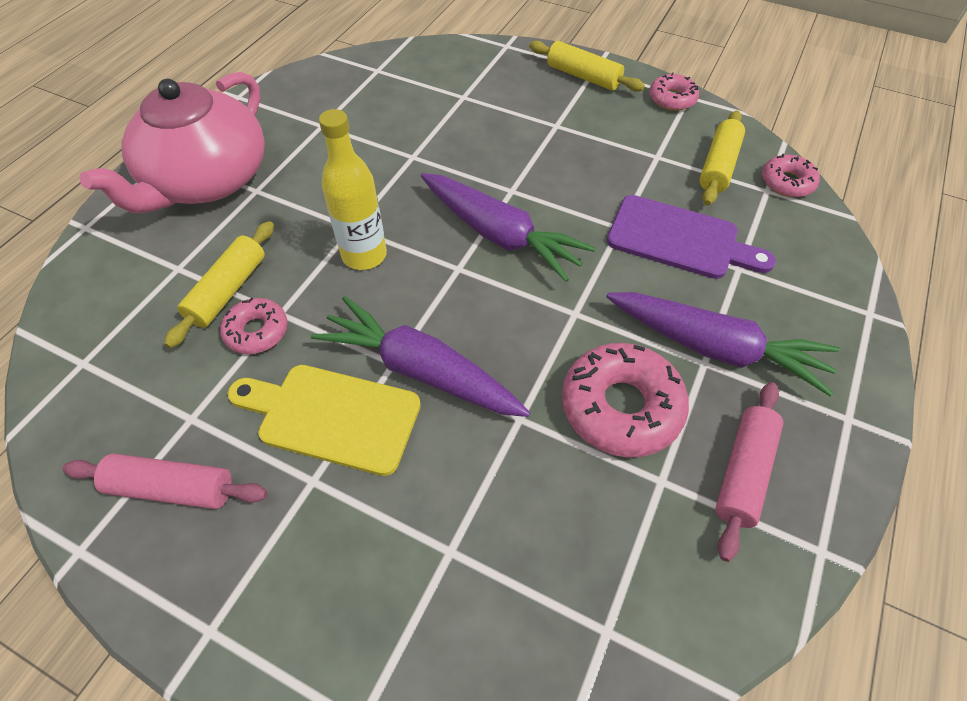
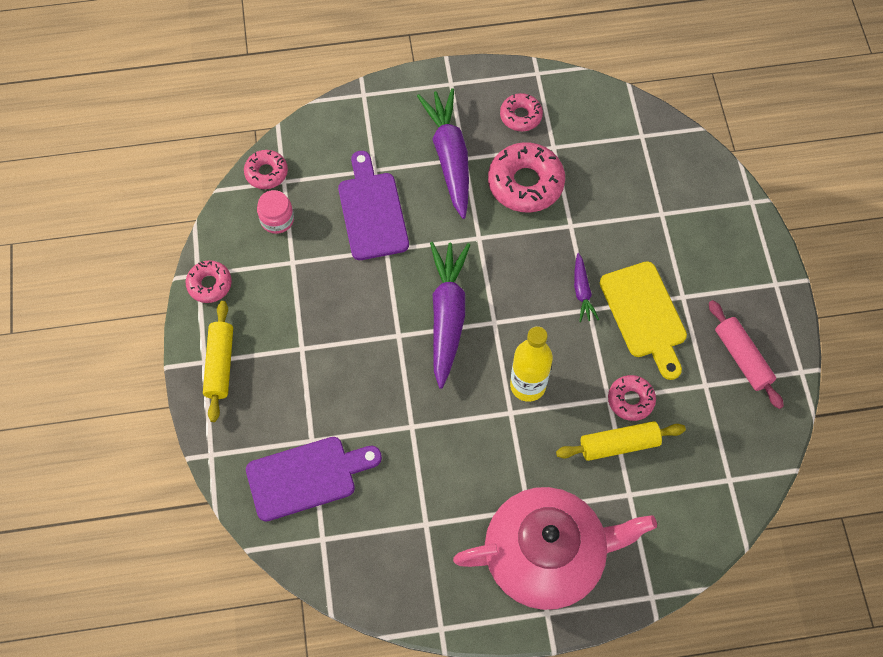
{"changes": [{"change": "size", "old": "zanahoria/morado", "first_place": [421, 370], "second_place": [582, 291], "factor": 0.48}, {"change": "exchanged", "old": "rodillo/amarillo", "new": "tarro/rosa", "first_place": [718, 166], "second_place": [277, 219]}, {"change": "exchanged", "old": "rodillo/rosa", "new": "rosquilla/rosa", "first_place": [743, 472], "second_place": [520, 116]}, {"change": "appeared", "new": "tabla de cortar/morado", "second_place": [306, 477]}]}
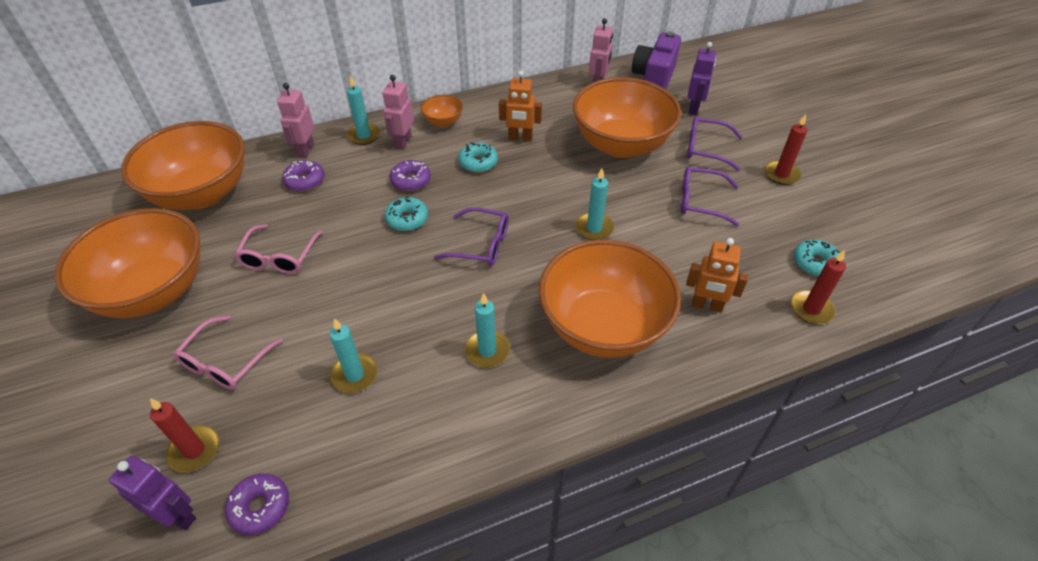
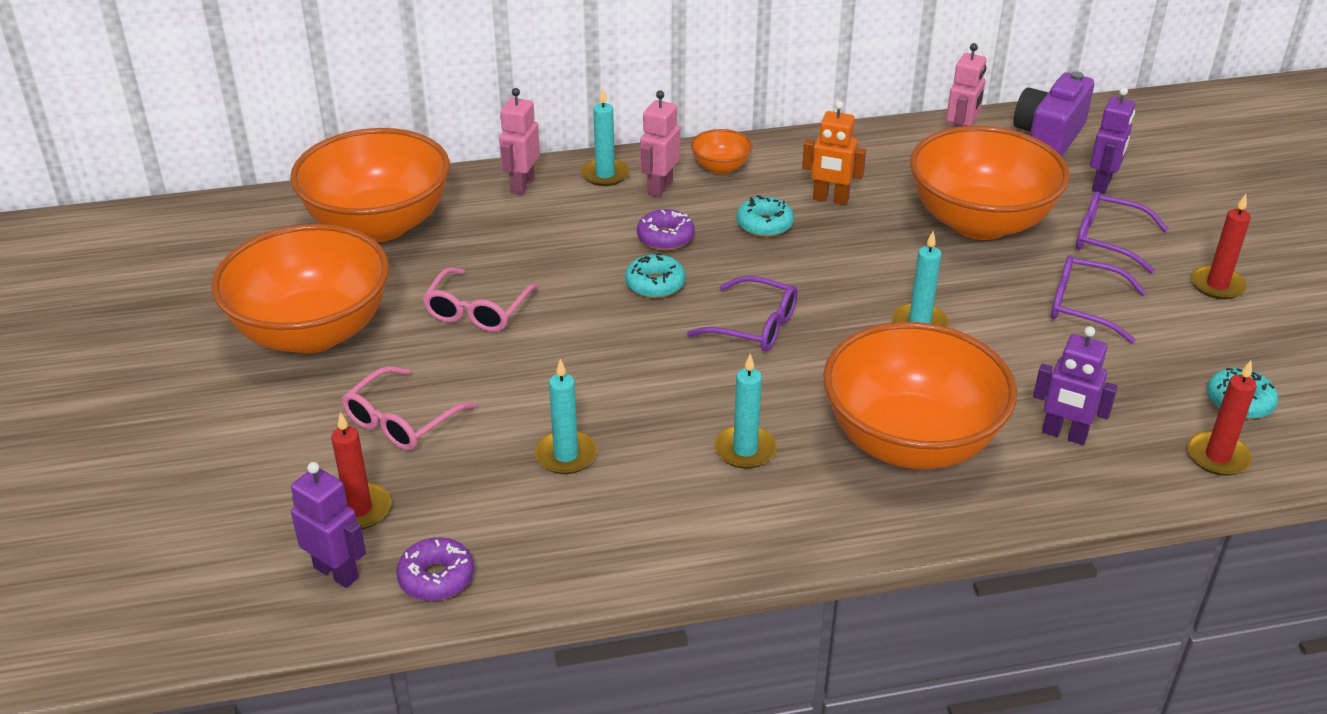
{"changes": [{"change": "missing", "old": "rosquilla/morado", "first_place": [305, 181]}, {"change": "colour", "old": "robot/naranja", "new": "robot/morado", "first_place": [707, 306], "second_place": [1064, 435]}]}
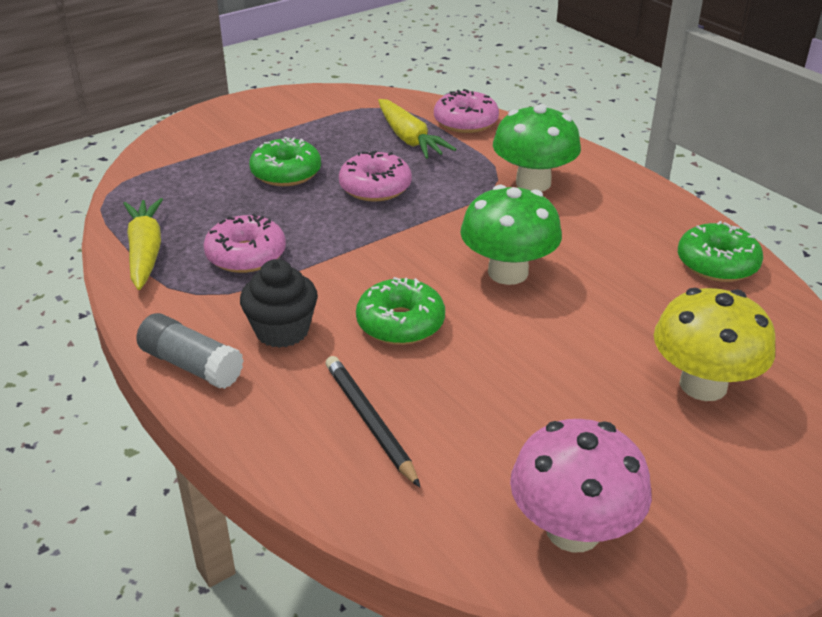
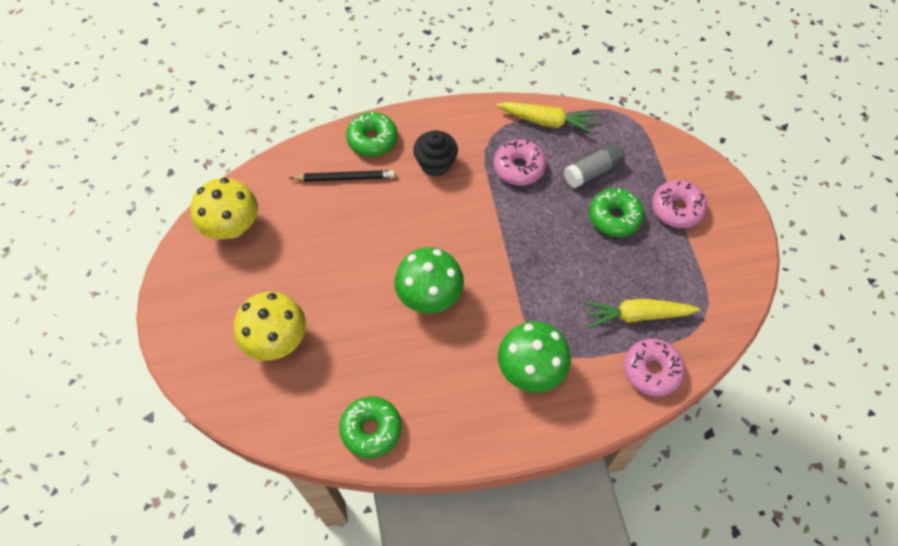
{"changes": [{"change": "relocated", "old": "barra de pegamento/gris", "first_place": [191, 365], "second_place": [592, 171]}, {"change": "relocated", "old": "rosquilla/rosa", "first_place": [375, 187], "second_place": [677, 209]}, {"change": "relocated", "old": "rosquilla/verde", "first_place": [400, 323], "second_place": [372, 139]}, {"change": "colour", "old": "seta/rosa", "new": "seta/amarillo", "first_place": [573, 530], "second_place": [232, 227]}]}
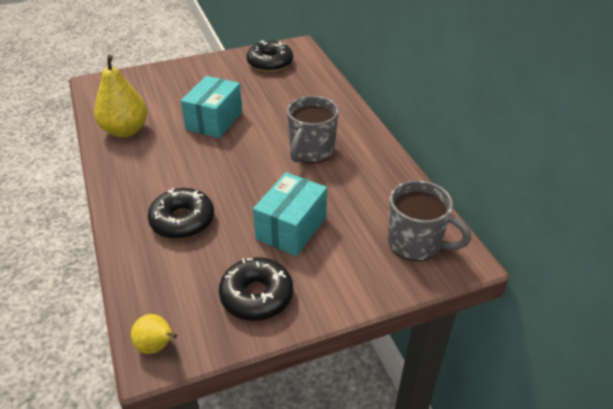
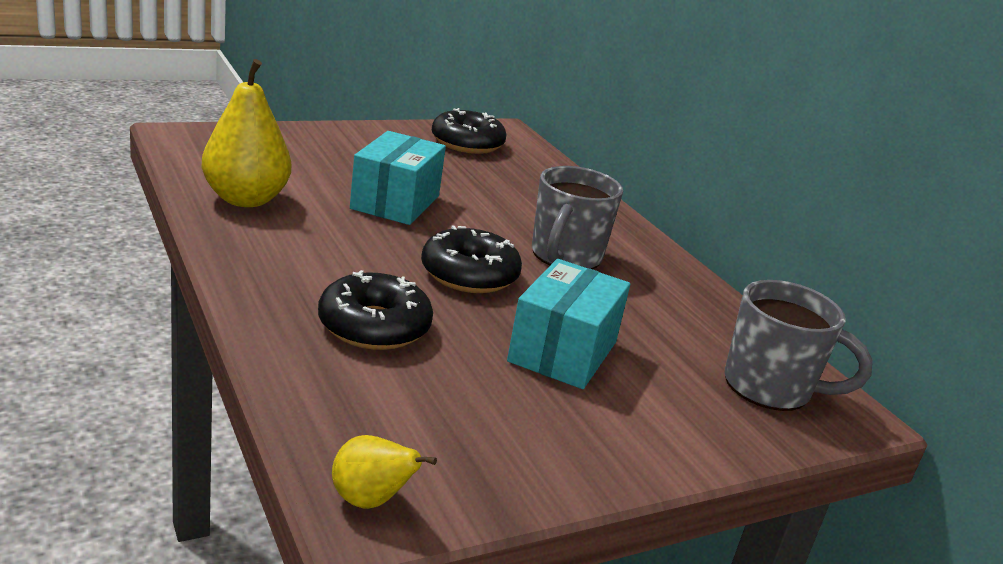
{"changes": [{"change": "relocated", "old": "rosquilla/negro", "first_place": [256, 296], "second_place": [469, 274]}]}
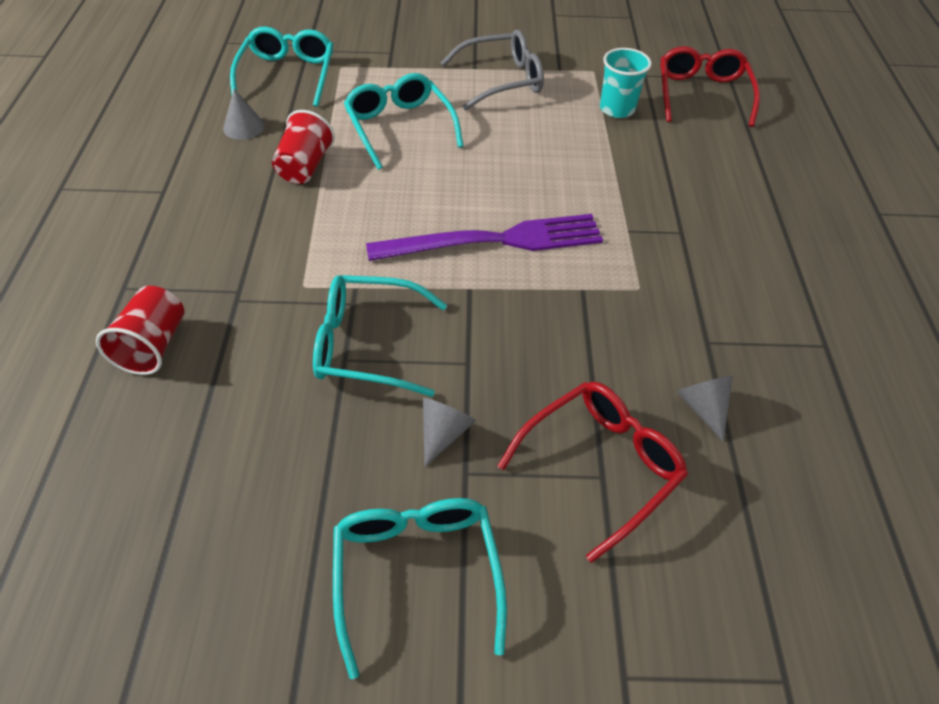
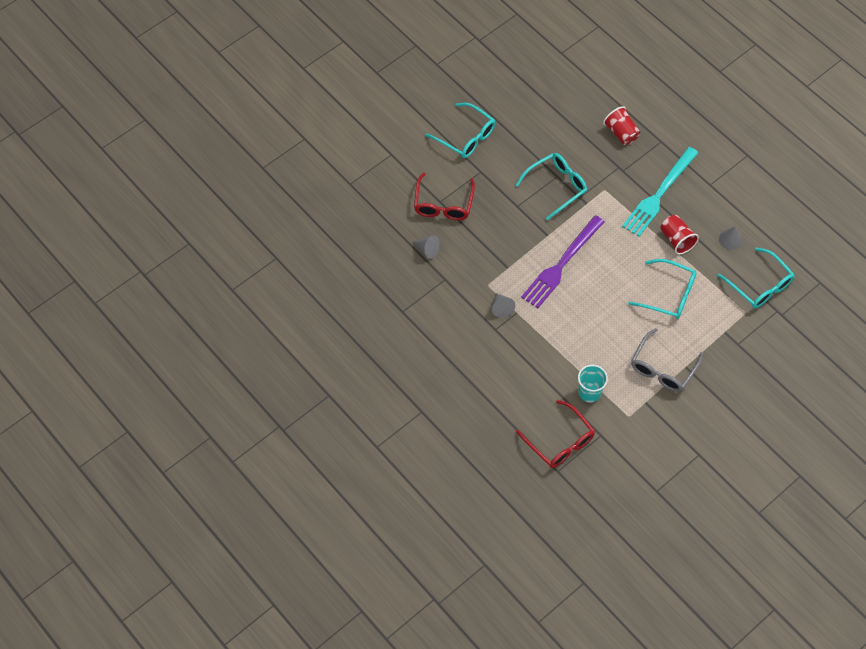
{"changes": [{"change": "relocated", "old": "cono/gris", "first_place": [443, 433], "second_place": [501, 308]}, {"change": "appeared", "new": "tenedor/turquesa", "second_place": [659, 194]}]}
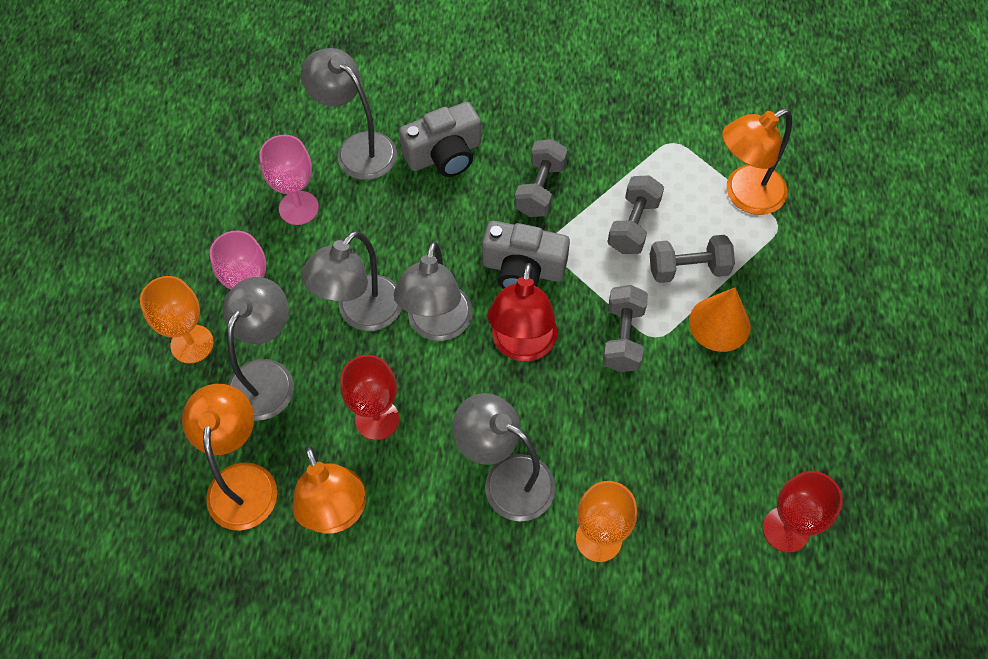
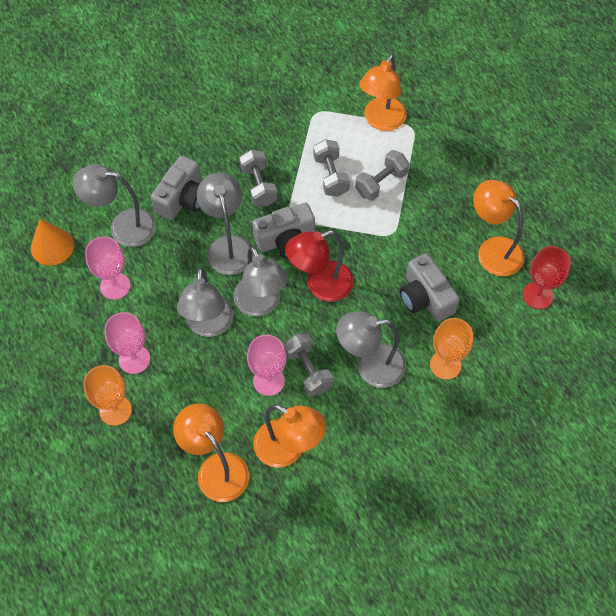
{"changes": [{"change": "relocated", "old": "lámpara/gris", "first_place": [267, 376], "second_place": [228, 246]}, {"change": "colour", "old": "copa/rojo", "new": "copa/rosa", "first_place": [377, 419], "second_place": [269, 381]}, {"change": "spun", "old": "lámpara/rojo", "first_place": [522, 346], "second_place": [320, 285], "degrees": 90}, {"change": "relocated", "old": "mancuerna/gris", "first_place": [623, 338], "second_place": [308, 370]}, {"change": "relocated", "old": "cono/naranja", "first_place": [719, 324], "second_place": [52, 246]}, {"change": "appeared", "new": "cámara/gris", "second_place": [425, 297]}, {"change": "appeared", "new": "lámpara/naranja", "second_place": [493, 250]}]}
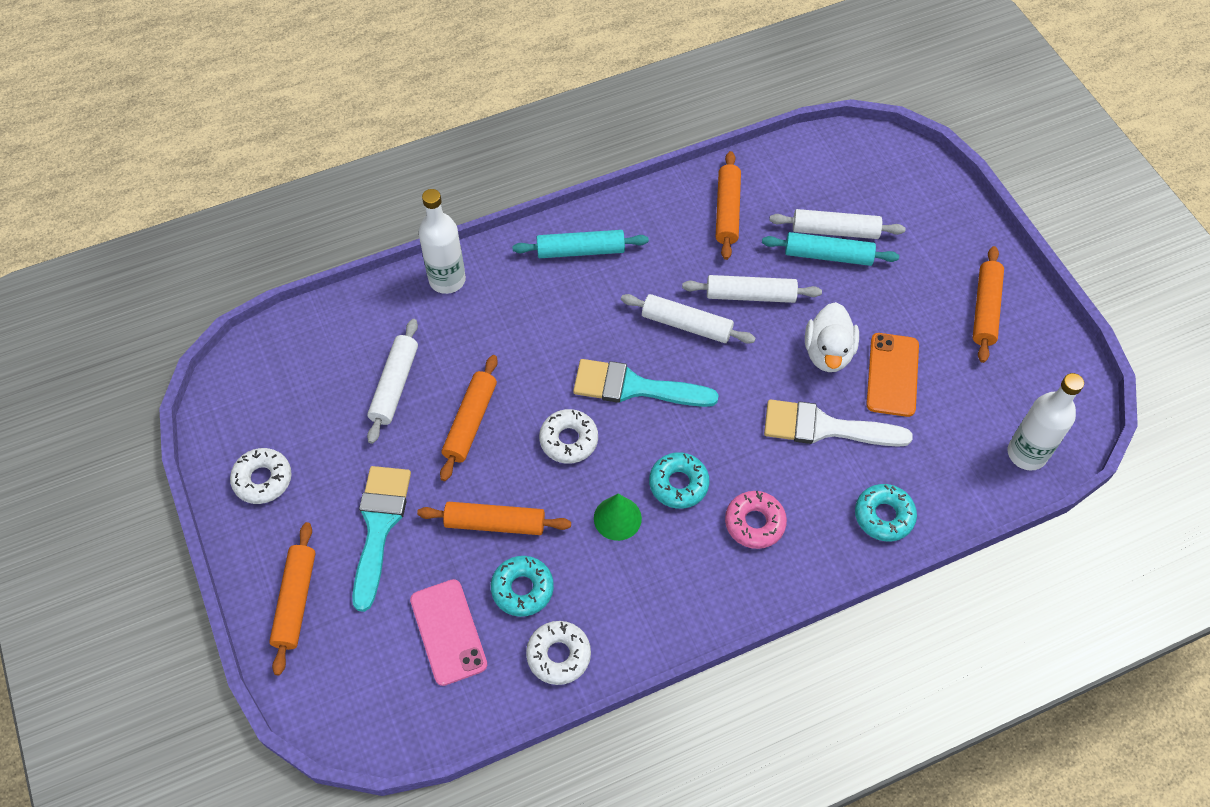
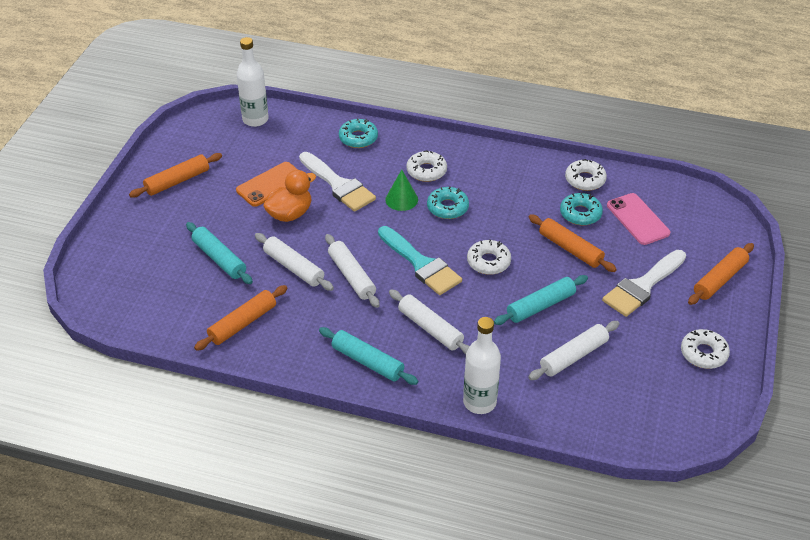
{"changes": [{"change": "colour", "old": "pincel/turquesa", "new": "pincel/blanco", "first_place": [379, 526], "second_place": [642, 286]}, {"change": "spun", "old": "móvil/rosa", "first_place": [448, 632], "second_place": [638, 219], "degrees": -45}, {"change": "colour", "old": "rodillo/naranja", "new": "rodillo/turquesa", "first_place": [470, 422], "second_place": [540, 306]}, {"change": "relocated", "old": "cono/verde", "first_place": [617, 518], "second_place": [401, 199]}, {"change": "colour", "old": "rosquilla/rosa", "new": "rosquilla/blanco", "first_place": [754, 523], "second_place": [426, 171]}, {"change": "relocated", "old": "rodillo/blanco", "first_place": [835, 231], "second_place": [430, 328]}, {"change": "colour", "old": "pato/blanco", "new": "pato/naranja", "first_place": [828, 353], "second_place": [290, 214]}]}
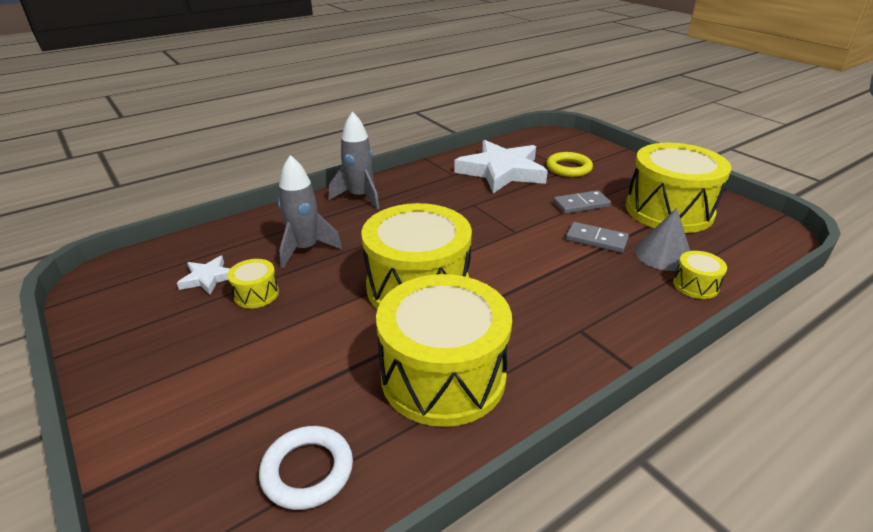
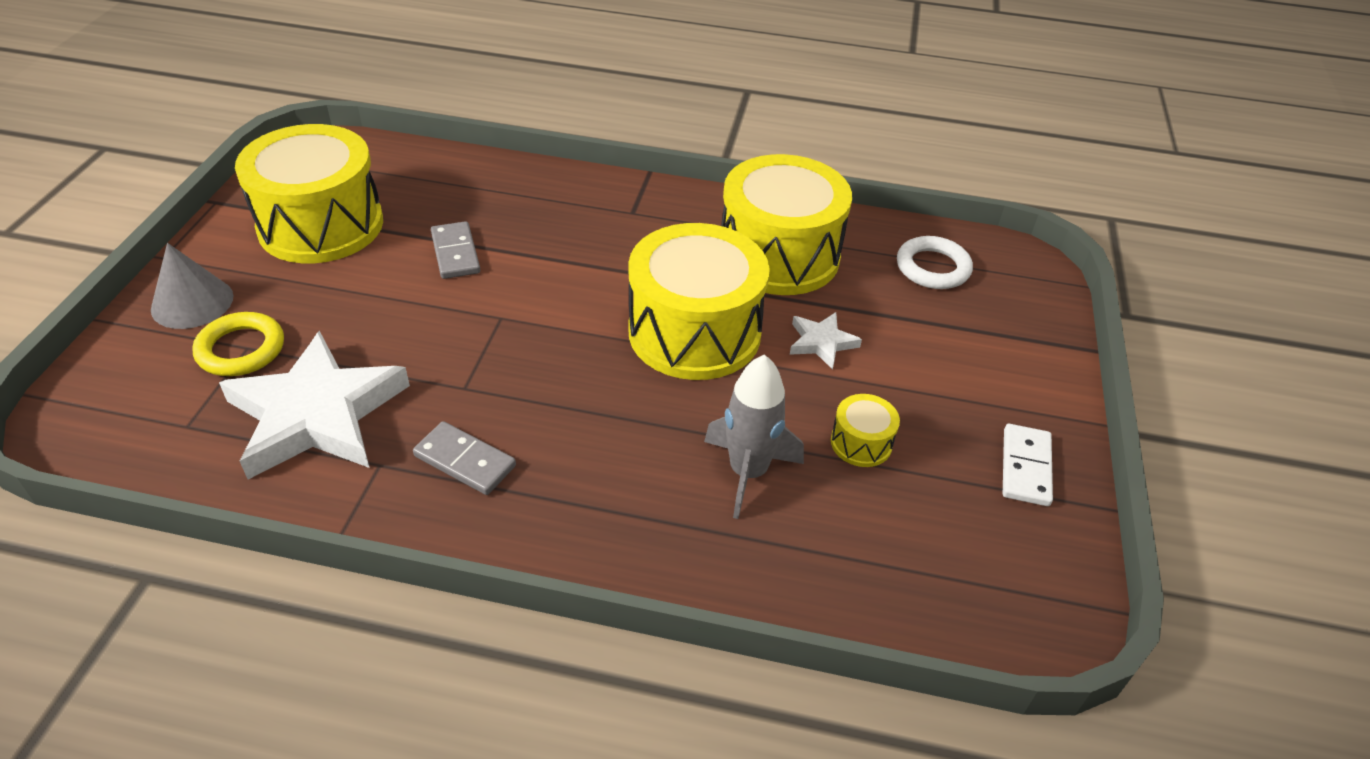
{"changes": [{"change": "relocated", "old": "estrella/blanco", "first_place": [208, 278], "second_place": [821, 342]}, {"change": "missing", "old": "cohete/gris", "first_place": [360, 197]}, {"change": "relocated", "old": "ficha de dominó/gris", "first_place": [581, 204], "second_place": [465, 461]}, {"change": "relocated", "old": "cono/gris", "first_place": [663, 254], "second_place": [192, 302]}, {"change": "missing", "old": "tambor/amarillo", "first_place": [695, 285]}, {"change": "appeared", "new": "ficha de dominó/blanco", "second_place": [1026, 467]}]}
